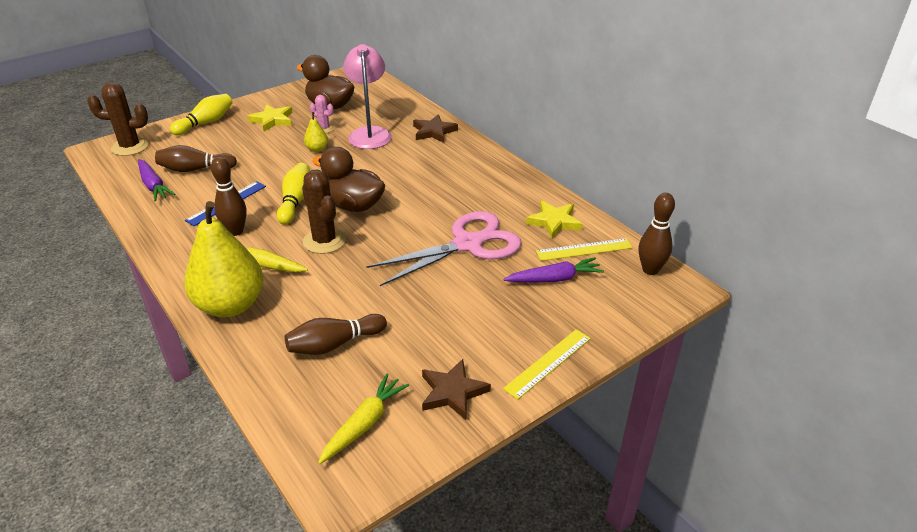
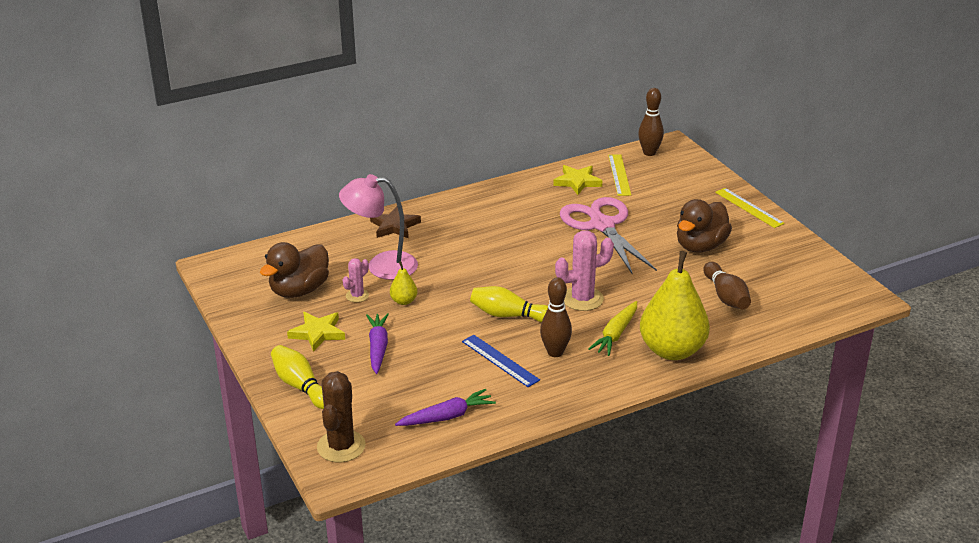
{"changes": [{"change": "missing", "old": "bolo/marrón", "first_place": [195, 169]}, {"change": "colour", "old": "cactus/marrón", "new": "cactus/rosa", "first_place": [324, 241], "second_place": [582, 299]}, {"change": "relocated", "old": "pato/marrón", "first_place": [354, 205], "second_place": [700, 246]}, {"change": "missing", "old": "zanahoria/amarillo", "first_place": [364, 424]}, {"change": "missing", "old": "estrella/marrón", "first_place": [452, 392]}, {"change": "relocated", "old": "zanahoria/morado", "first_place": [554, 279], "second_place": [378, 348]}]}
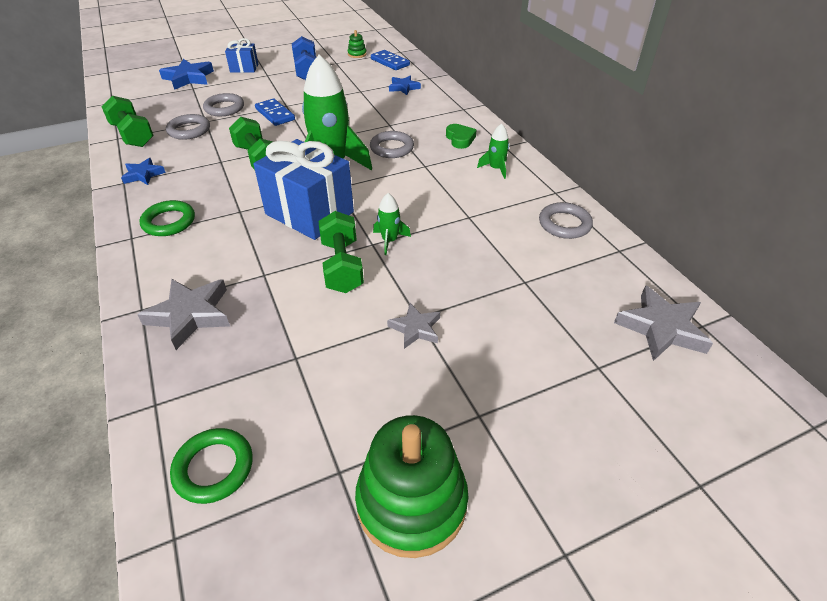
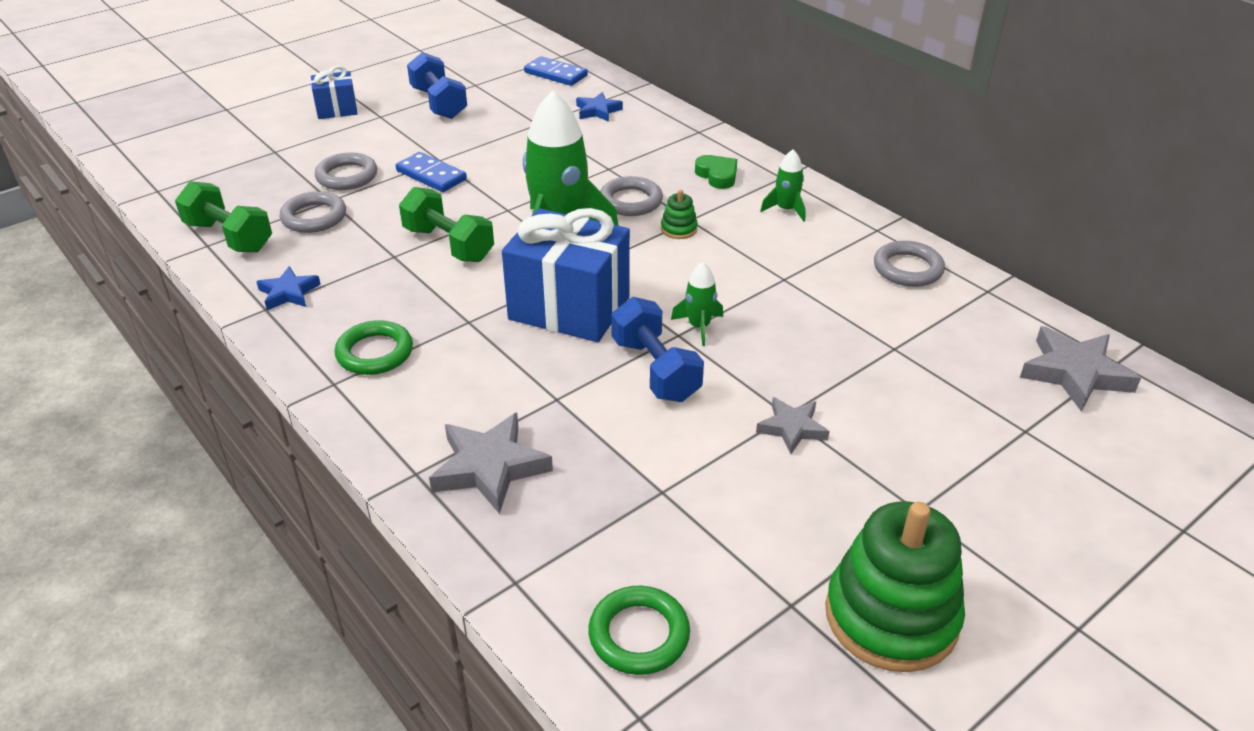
{"changes": [{"change": "missing", "old": "estrella/azul", "first_place": [188, 78]}, {"change": "colour", "old": "mancuerna/verde", "new": "mancuerna/azul", "first_place": [342, 266], "second_place": [655, 370]}, {"change": "relocated", "old": "juguete apilable/verde", "first_place": [357, 54], "second_place": [679, 229]}]}
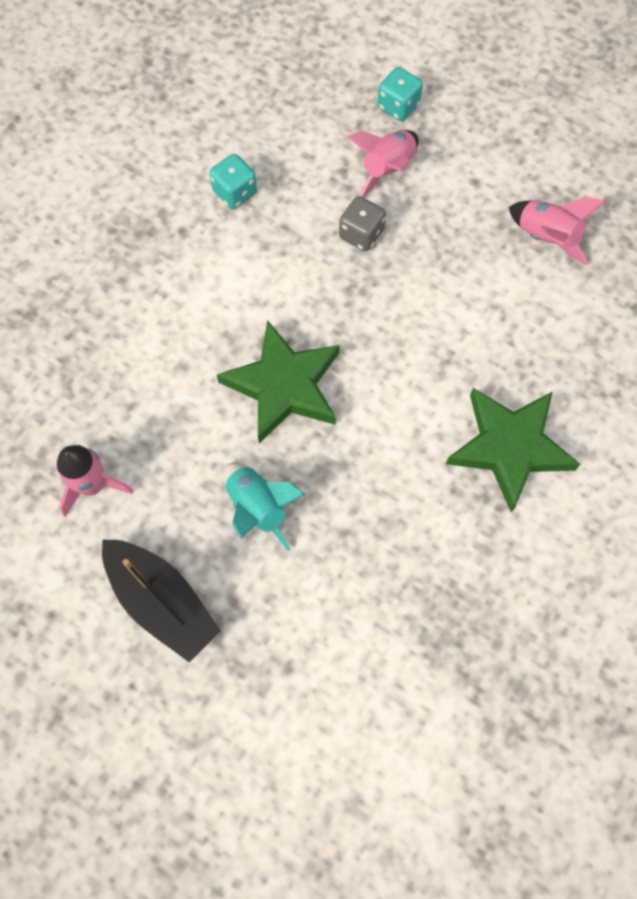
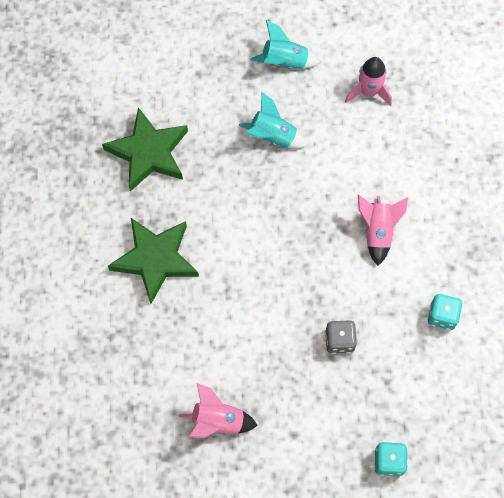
{"changes": [{"change": "exchanged", "old": "barco/negro", "new": "cohete/turquesa", "first_place": [162, 602], "second_place": [284, 62]}, {"change": "relocated", "old": "estrella/verde", "first_place": [284, 386], "second_place": [148, 153]}, {"change": "relocated", "old": "cohete/rosa", "first_place": [387, 169], "second_place": [377, 232]}]}
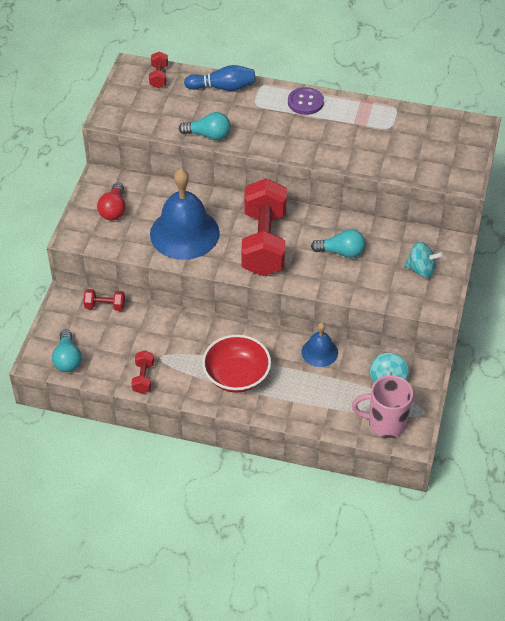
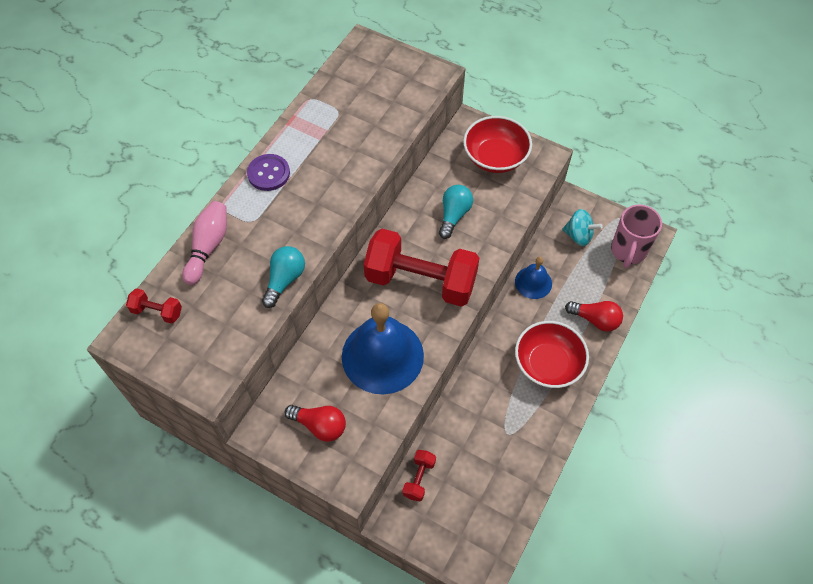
{"changes": [{"change": "missing", "old": "bombilla/turquesa", "first_place": [67, 359]}, {"change": "missing", "old": "mancuerna/rojo", "first_place": [143, 378]}, {"change": "colour", "old": "bolo/azul", "new": "bolo/rosa", "first_place": [223, 87], "second_place": [208, 247]}, {"change": "exchanged", "old": "peonza/turquesa", "new": "cuenco/rojo", "first_place": [421, 270], "second_place": [495, 157]}, {"change": "appeared", "new": "bombilla/rojo", "second_place": [595, 320]}]}
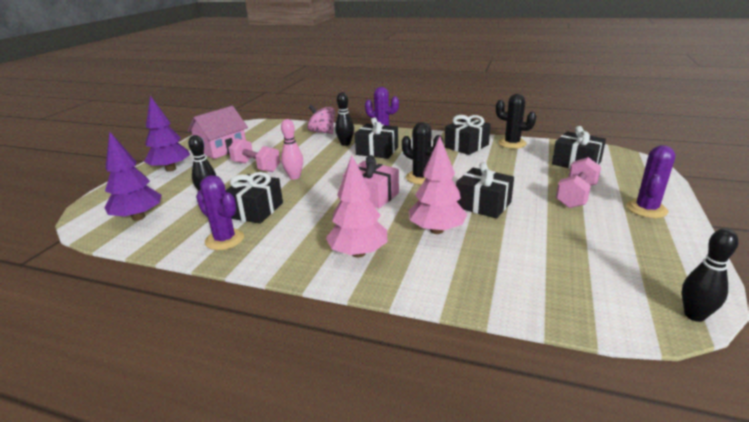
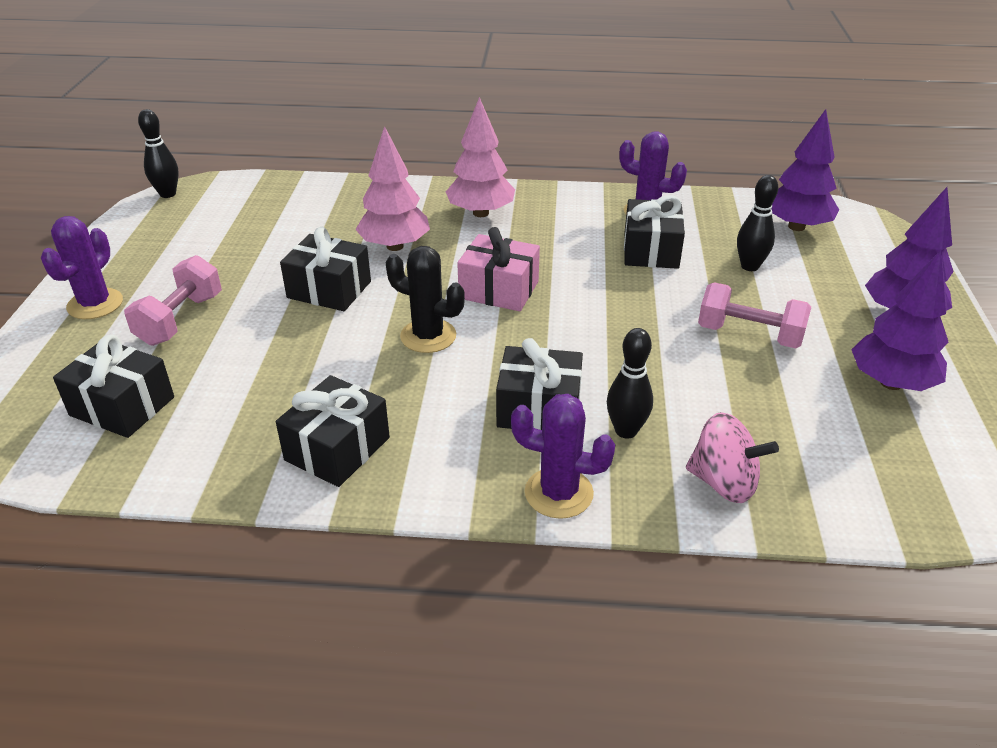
{"changes": [{"change": "exchanged", "old": "casa/rosa", "new": "árbol/morado", "first_place": [222, 149], "second_place": [890, 383]}, {"change": "missing", "old": "bolo/rosa", "first_place": [294, 177]}, {"change": "missing", "old": "cactus/negro", "first_place": [512, 143]}]}
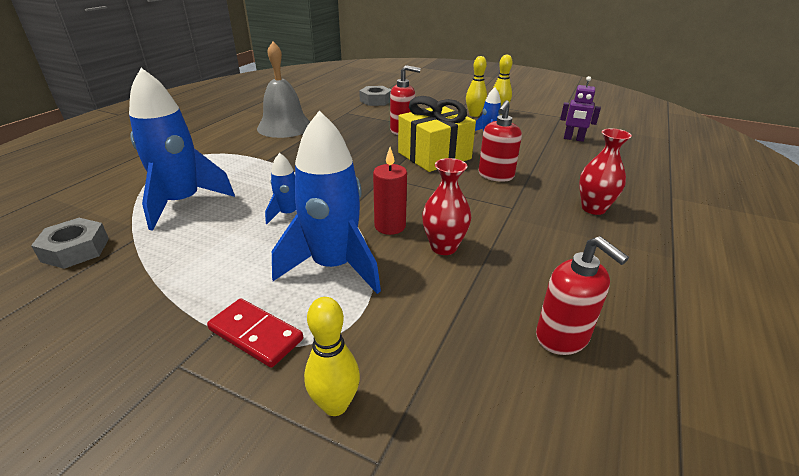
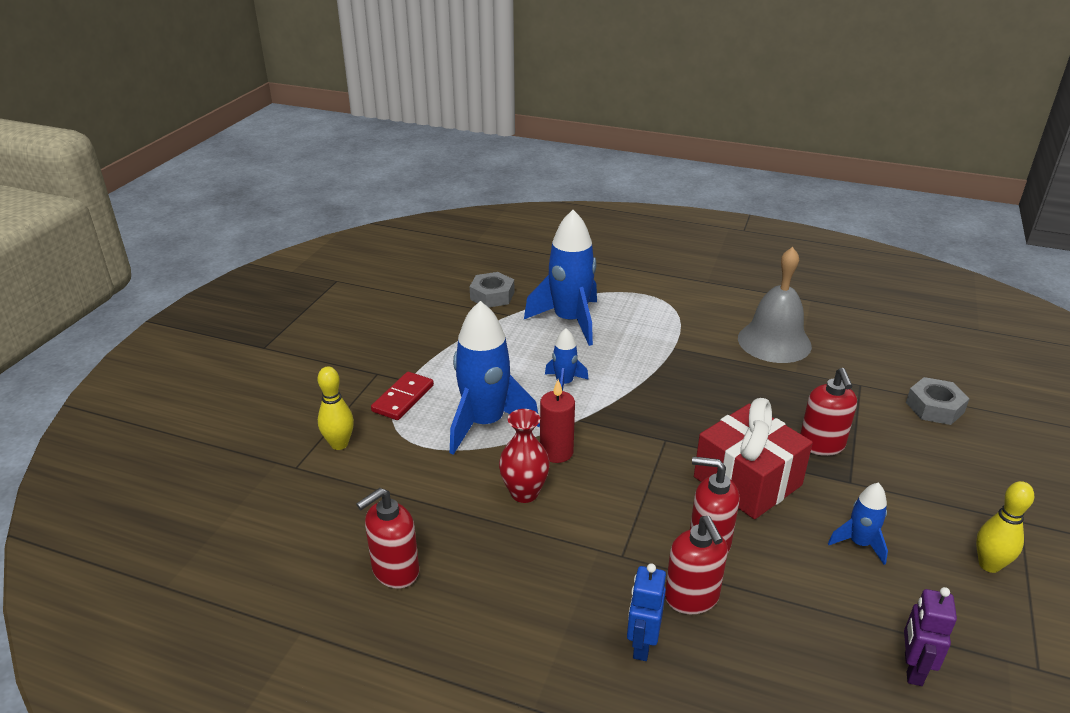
{"changes": [{"change": "colour", "old": "regalo/amarillo", "new": "regalo/rojo", "first_place": [434, 156], "second_place": [747, 481]}, {"change": "missing", "old": "bolo/amarillo", "first_place": [474, 115]}, {"change": "exchanged", "old": "florero/rojo", "new": "robot/azul", "first_place": [593, 208], "second_place": [642, 645]}, {"change": "appeared", "new": "dispensador de jabón/rojo", "second_place": [692, 598]}]}
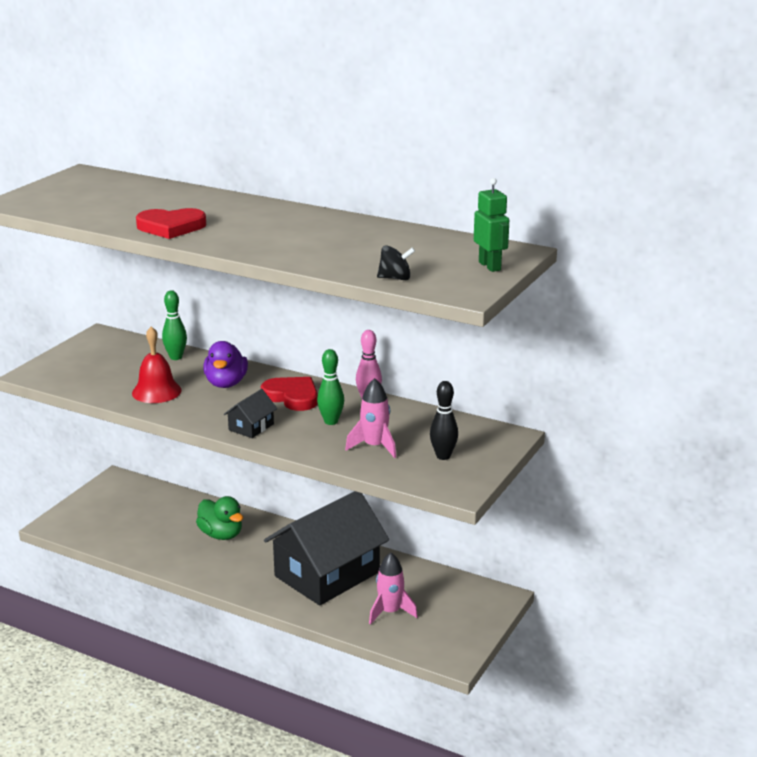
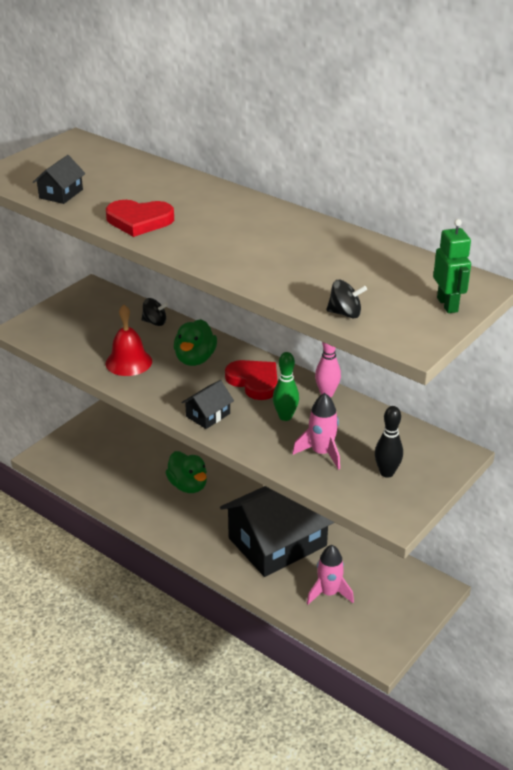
{"changes": [{"change": "exchanged", "old": "bolo/verde", "new": "peonza/negro", "first_place": [176, 357], "second_place": [155, 322]}, {"change": "colour", "old": "pato/morado", "new": "pato/verde", "first_place": [226, 383], "second_place": [195, 359]}, {"change": "appeared", "new": "casa/negro", "second_place": [61, 194]}]}
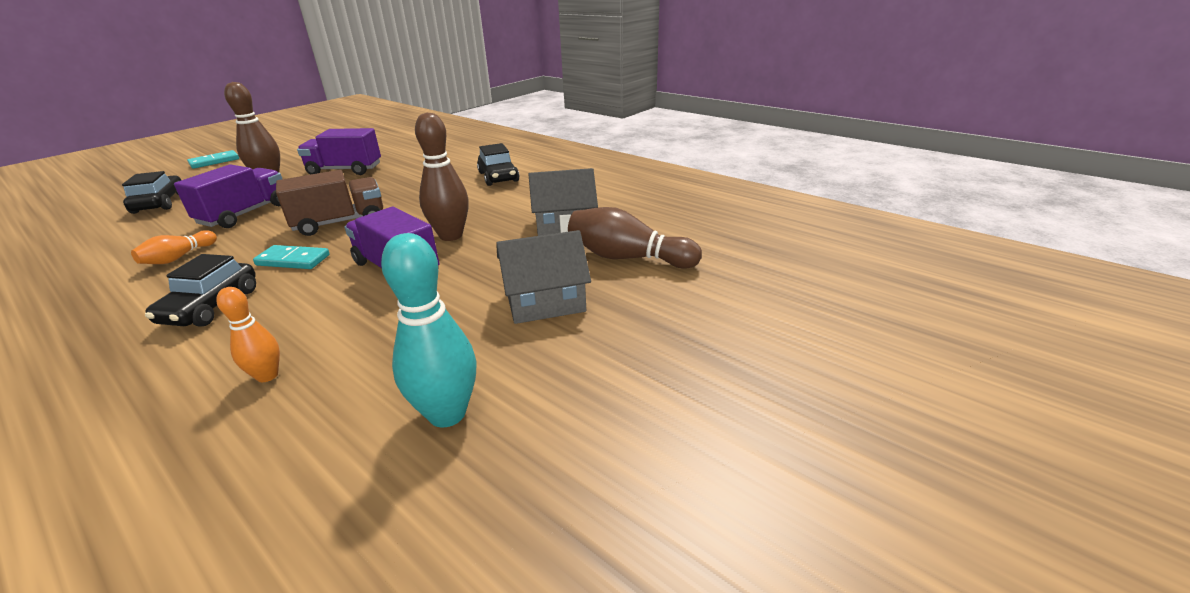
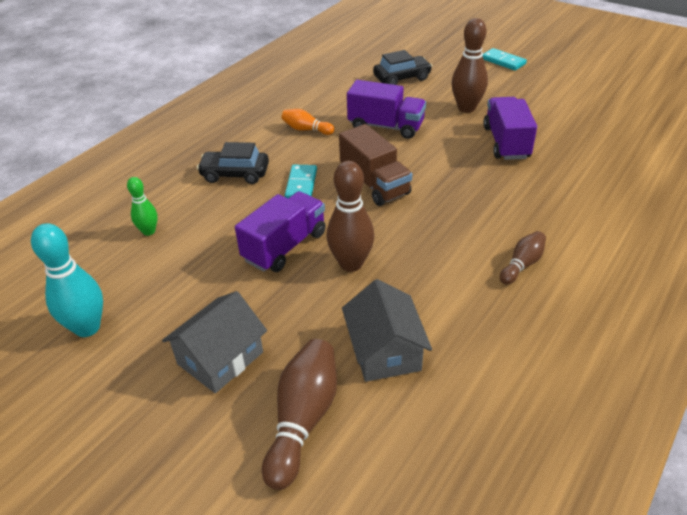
{"changes": [{"change": "colour", "old": "bolo/naranja", "new": "bolo/verde", "first_place": [267, 376], "second_place": [149, 231]}, {"change": "exchanged", "old": "coche/negro", "new": "bolo/marrón", "first_place": [498, 177], "second_place": [522, 265]}, {"change": "spun", "old": "casa/gris", "first_place": [545, 301], "second_place": [220, 358], "degrees": 60}]}
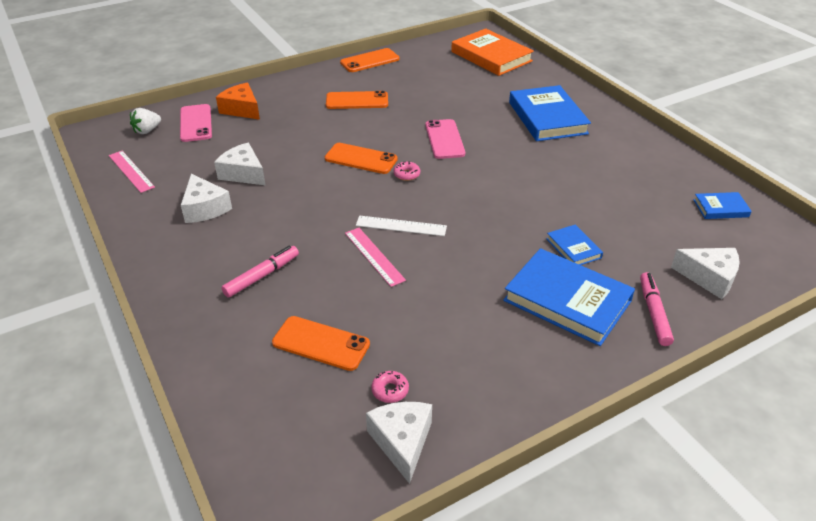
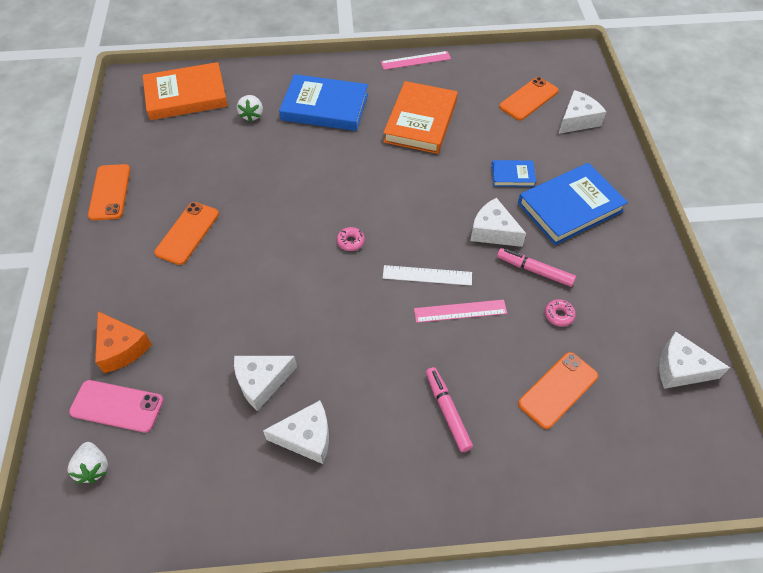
{"changes": [{"change": "relocated", "old": "regla/rosa", "first_place": [131, 171], "second_place": [415, 60]}, {"change": "spun", "old": "queso/naranja", "first_place": [242, 109], "second_place": [121, 348], "degrees": -105}, {"change": "relocated", "old": "móvil/naranja", "first_place": [361, 159], "second_place": [528, 99]}, {"change": "spun", "old": "regla/blanco", "first_place": [401, 226], "second_place": [427, 275], "degrees": 60}, {"change": "relocated", "old": "rosquilla/rosa", "first_place": [390, 390], "second_place": [559, 315]}, {"change": "missing", "old": "móvil/rosa", "first_place": [444, 139]}, {"change": "relocated", "old": "rotulador/rosa", "first_place": [654, 313], "second_place": [534, 270]}, {"change": "missing", "old": "libro/azul", "first_place": [720, 208]}, {"change": "appeared", "new": "fresa/blanco", "second_place": [252, 115]}, {"change": "appeared", "new": "libro/naranja", "second_place": [420, 121]}, {"change": "appeared", "new": "queso/blanco", "second_place": [493, 231]}]}
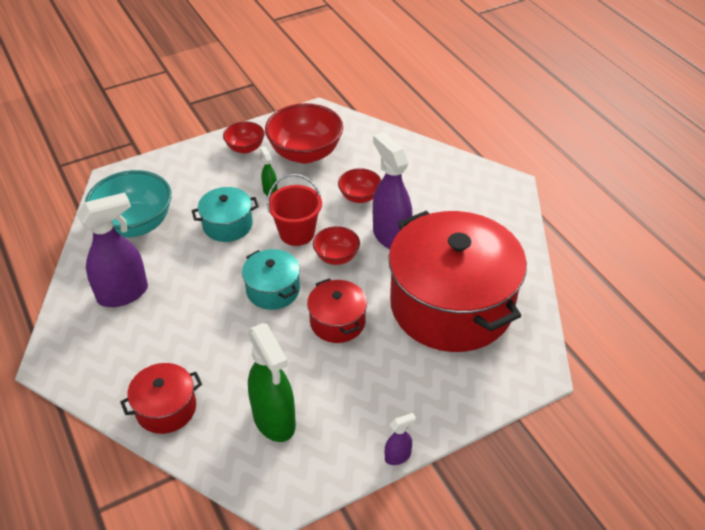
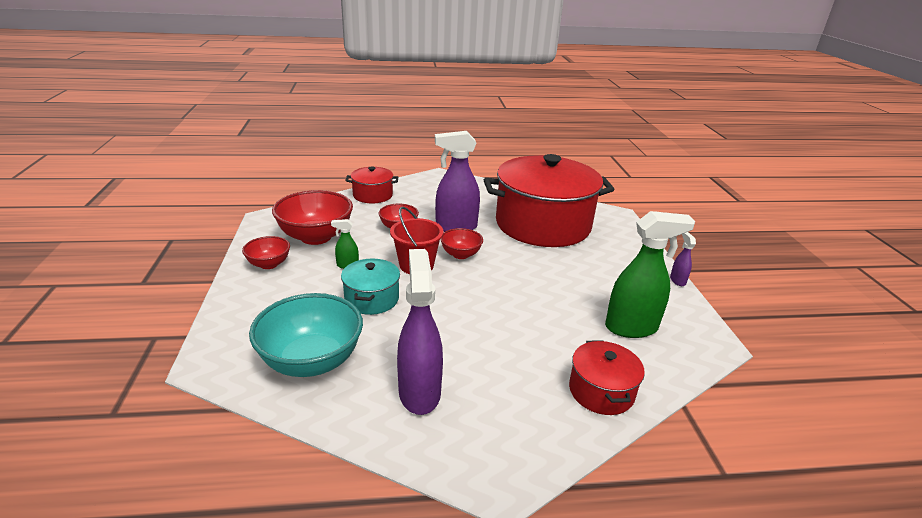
{"changes": [{"change": "missing", "old": "olla/turquesa", "first_place": [273, 290]}, {"change": "relocated", "old": "olla/rojo", "first_place": [337, 322], "second_place": [372, 195]}]}
